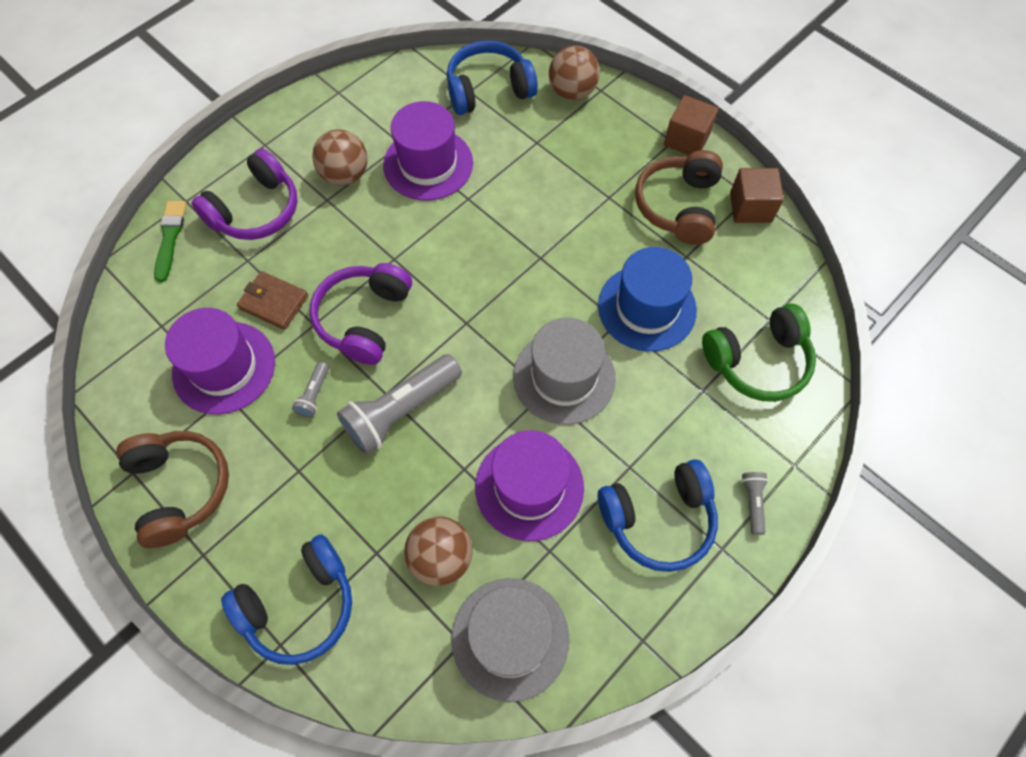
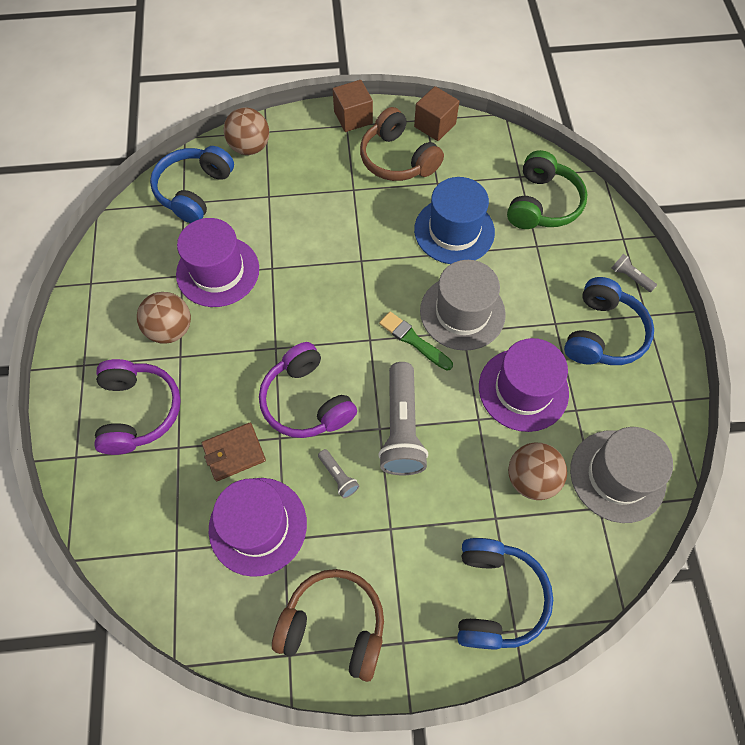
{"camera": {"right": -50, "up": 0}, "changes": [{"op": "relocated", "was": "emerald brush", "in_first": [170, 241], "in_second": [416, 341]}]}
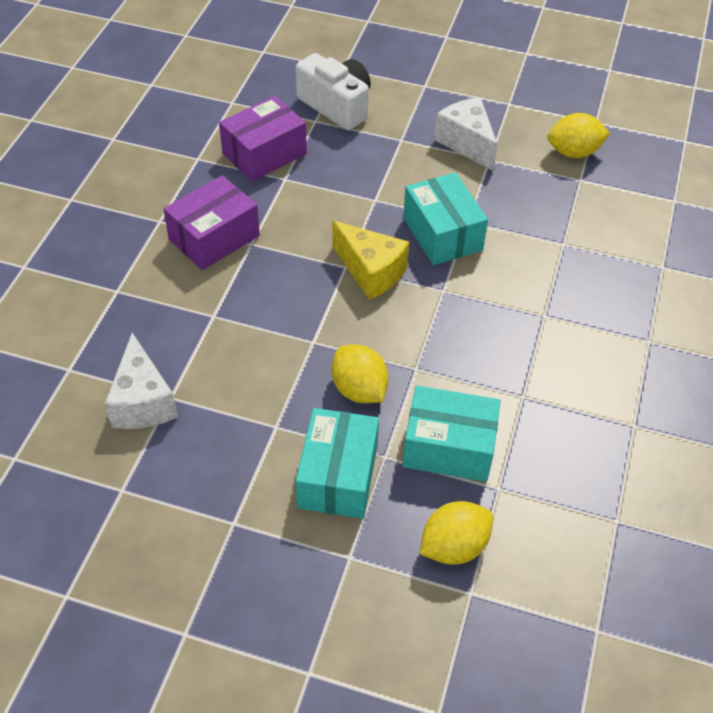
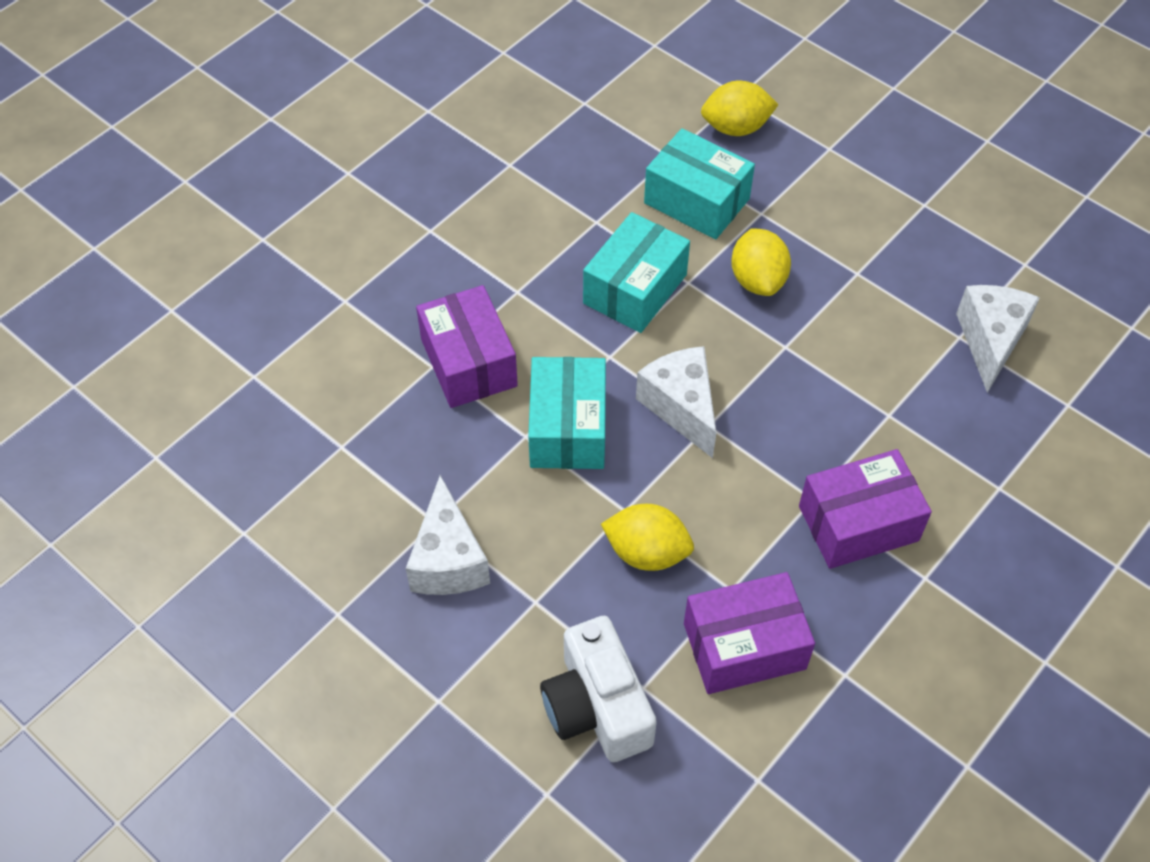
{"camera": {"right": -155, "up": 5}, "changes": [{"op": "relocated", "was": "bright yellow lemon", "in_first": [578, 135], "in_second": [647, 537]}, {"op": "colour", "was": "bright yellow piece of cheese", "now": "snow-white piece of cheese", "in_first": [371, 260], "in_second": [676, 402]}, {"op": "relocated", "was": "aqua package", "in_first": [337, 463], "in_second": [636, 272]}, {"op": "appeared", "now": "royal purple package", "in_second": [467, 346]}]}
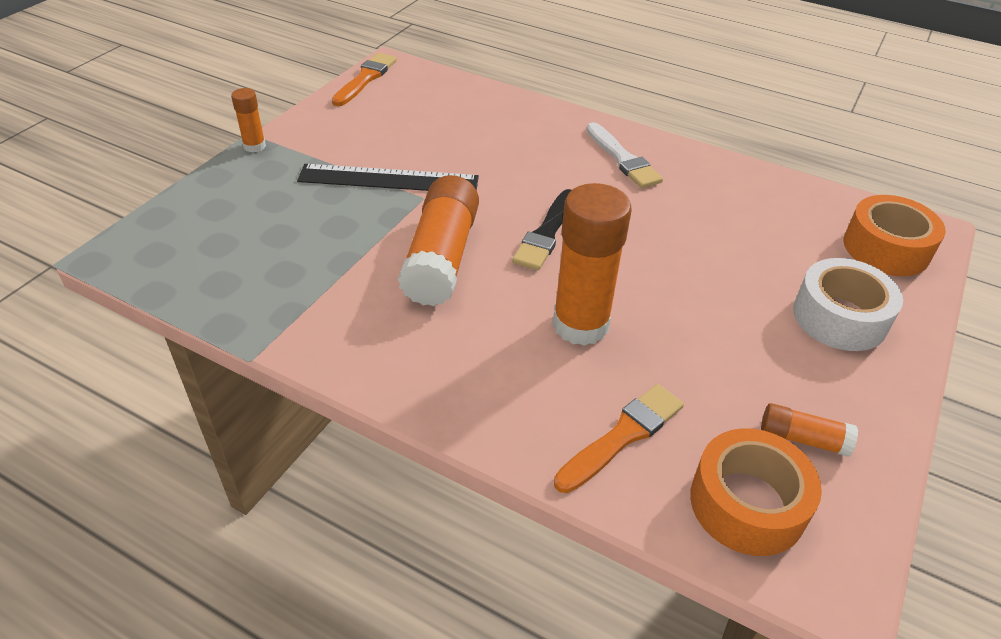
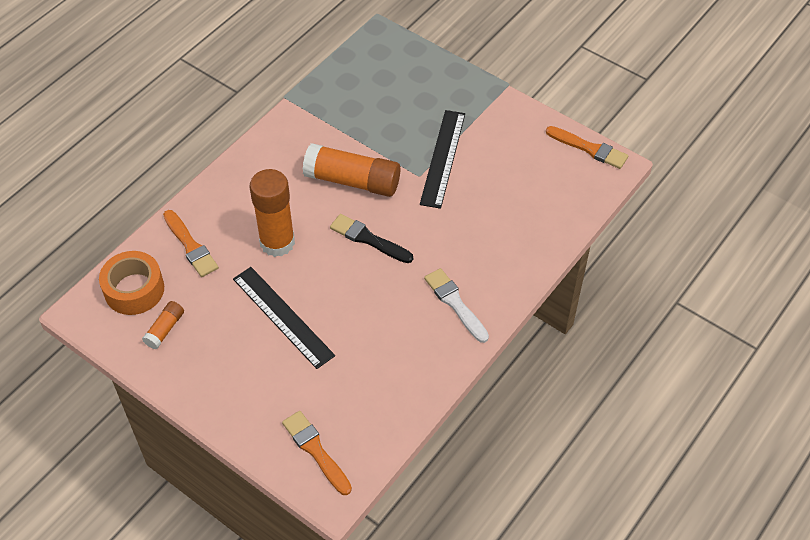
{"camera": {"right": 100, "up": 10}, "changes": [{"op": "missing", "was": "orange-coloured glue stick", "in_first": [248, 120]}, {"op": "spun", "was": "snow-white brush", "in_first": [624, 155], "in_second": [456, 305], "clockwise": 75}, {"op": "exchanged", "was": "orange-coloured tape", "now": "orange-coloured brush", "in_first": [894, 235], "in_second": [317, 453]}, {"op": "missing", "was": "snow-white tape", "in_first": [848, 304]}, {"op": "appeared", "now": "jet-black ruler", "in_second": [284, 318]}]}
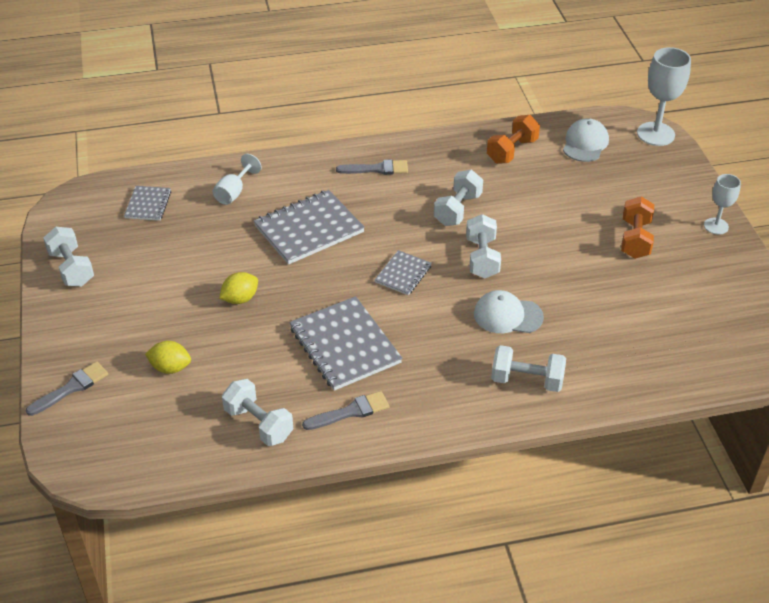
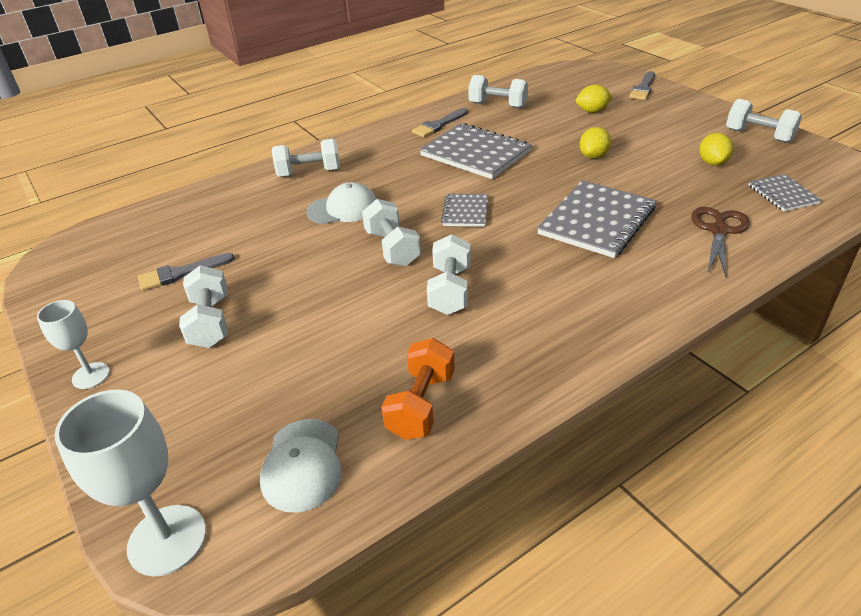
{"camera": {"right": 160, "up": -5}, "changes": [{"op": "exchanged", "was": "snow-white goblet", "now": "russet shears", "in_first": [237, 179], "in_second": [720, 242]}, {"op": "relocated", "was": "ash-grey brush", "in_first": [372, 167], "in_second": [186, 272]}, {"op": "colour", "was": "orange-coloured hand weight", "now": "snow-white hand weight", "in_first": [637, 228], "in_second": [203, 306]}, {"op": "appeared", "now": "bright yellow lemon", "in_second": [716, 149]}]}
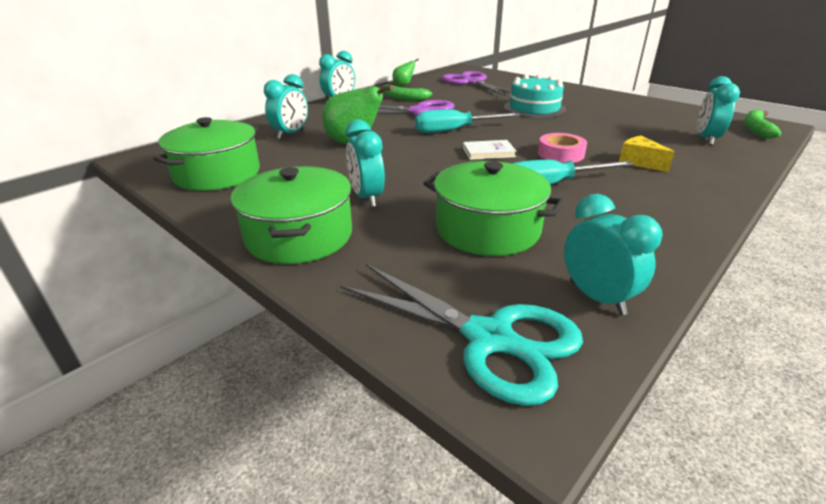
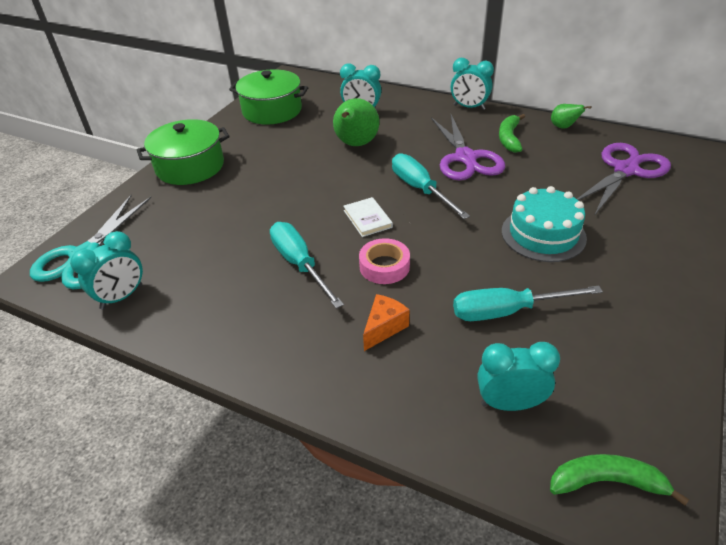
{"camera": {"right": 75, "up": 10}, "changes": [{"op": "missing", "was": "aqua alarm clock", "in_first": [365, 163]}, {"op": "colour", "was": "bright yellow piece of cheese", "now": "orange-coloured piece of cheese", "in_first": [647, 154], "in_second": [386, 322]}, {"op": "missing", "was": "emerald stockpot", "in_first": [494, 208]}, {"op": "appeared", "now": "aqua flat screwdriver", "in_second": [528, 303]}]}
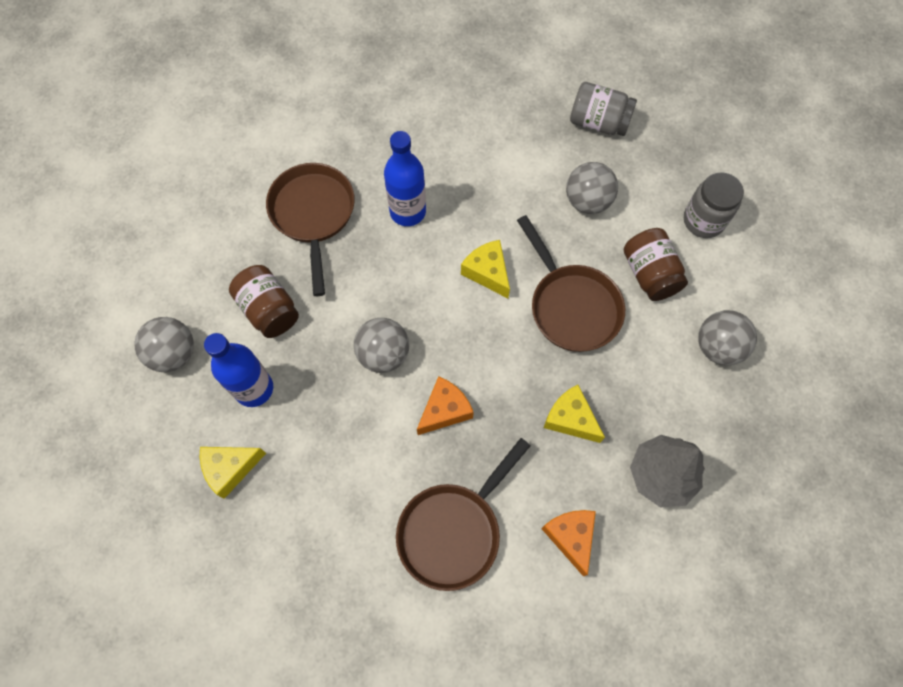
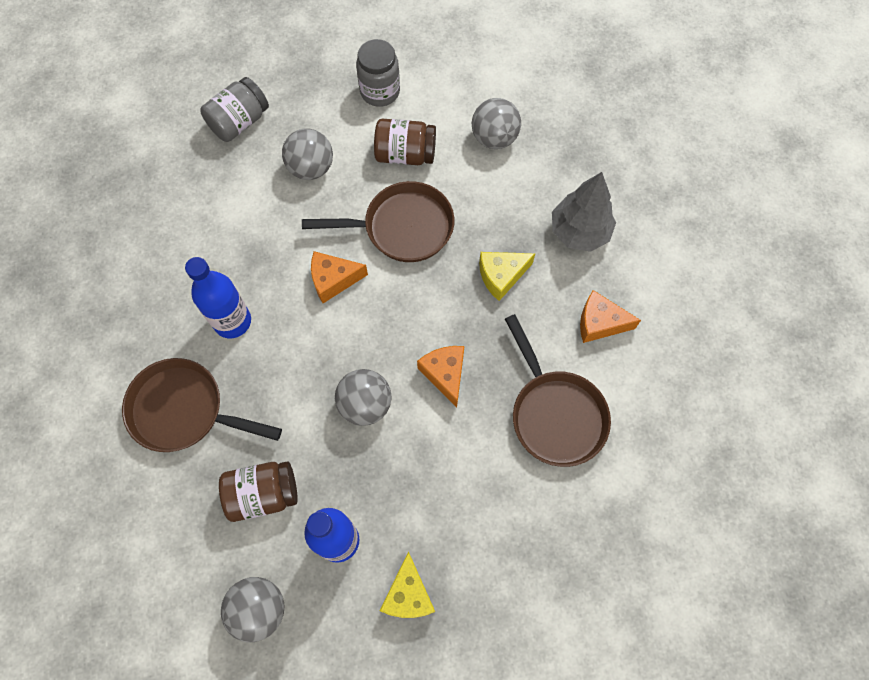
{"camera": {"right": -65, "up": 0}, "changes": [{"op": "colour", "was": "bright yellow piece of cheese", "now": "orange-coloured piece of cheese", "in_first": [485, 269], "in_second": [339, 277]}]}
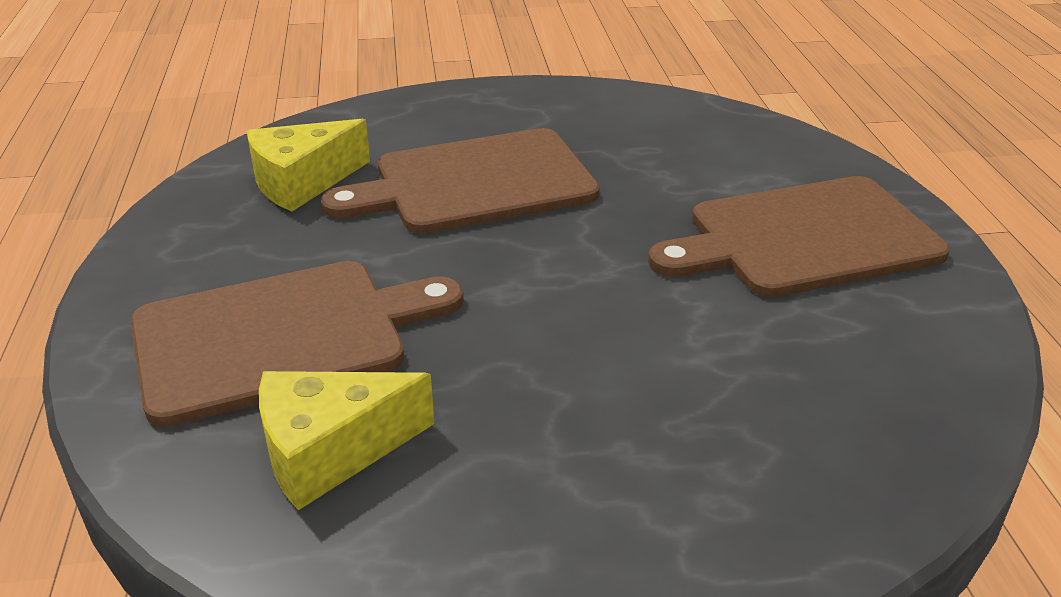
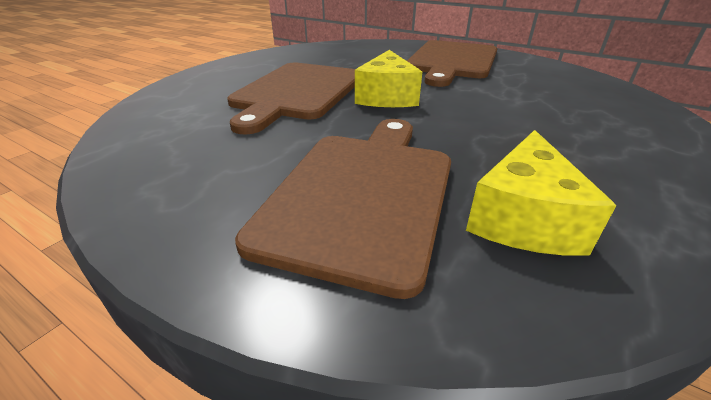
{"camera": {"right": -50, "up": 0}, "changes": [{"op": "relocated", "was": "bright yellow piece of cheese", "in_first": [308, 165], "in_second": [388, 78]}]}
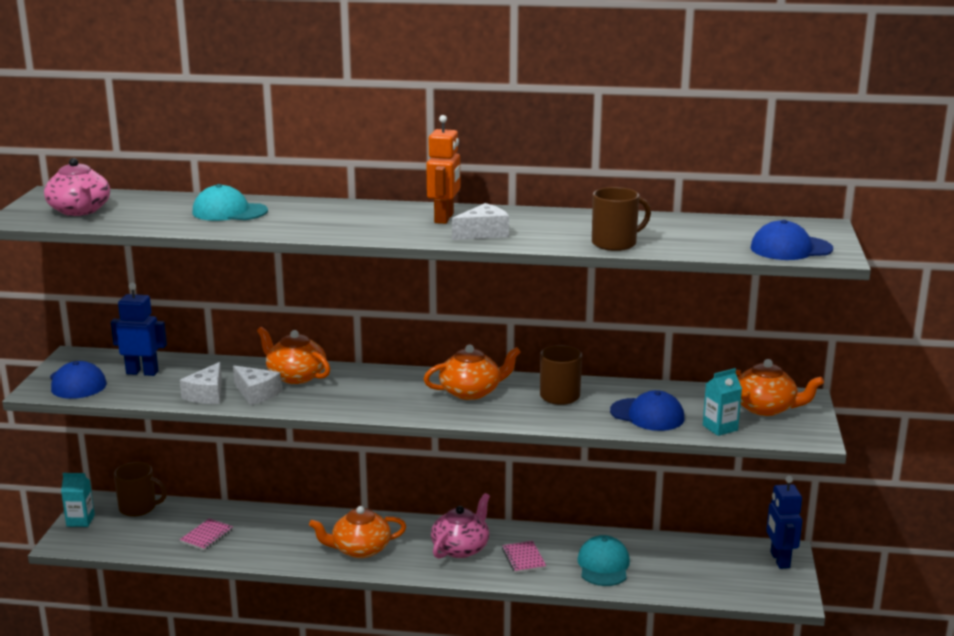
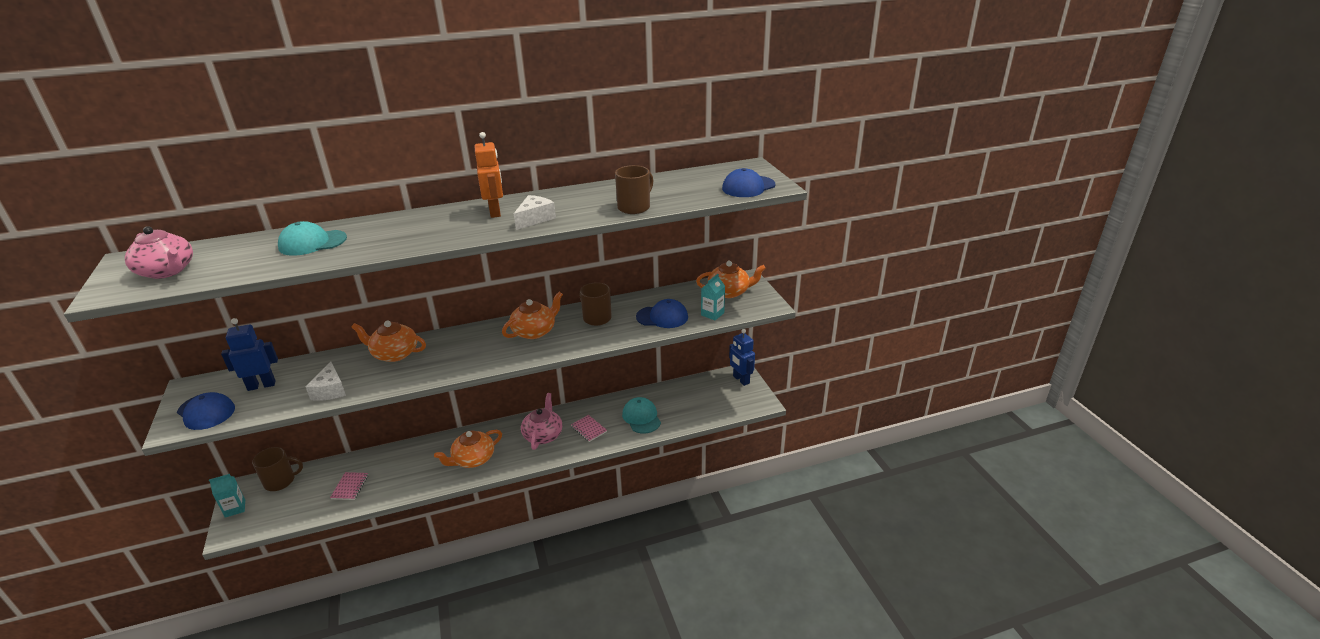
{"camera": {"right": -25, "up": 10}, "changes": [{"op": "missing", "was": "snow-white piece of cheese", "in_first": [257, 385]}]}
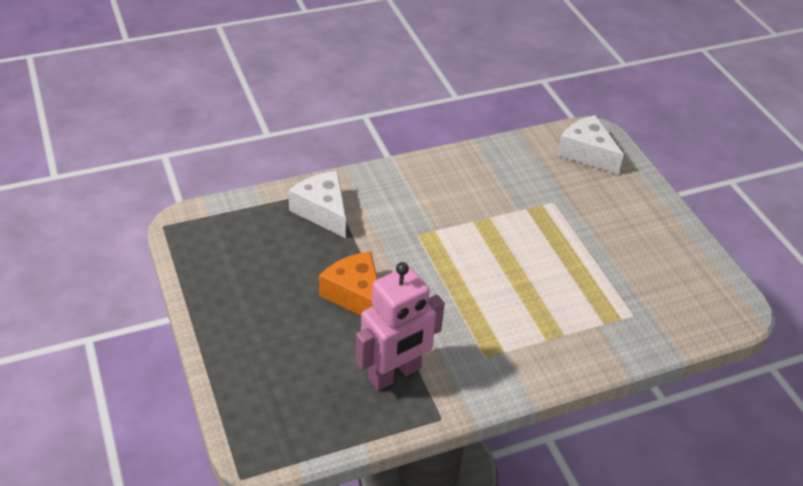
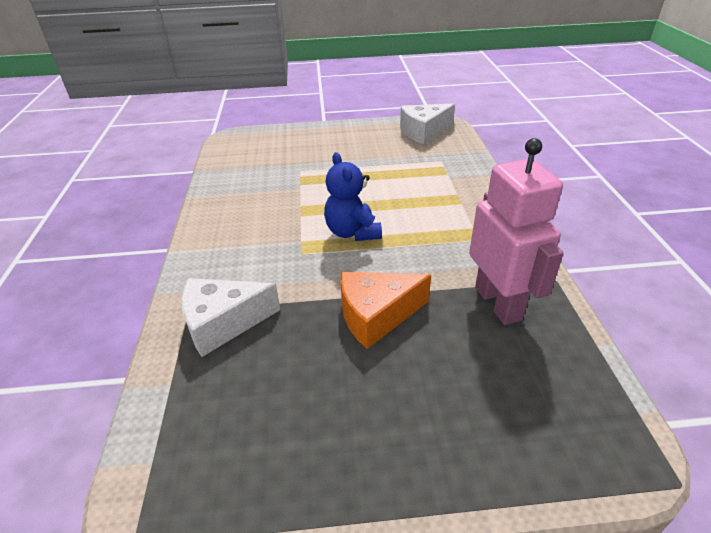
{"camera": {"right": -70, "up": -5}, "changes": [{"op": "relocated", "was": "snow-white piece of cheese", "in_first": [590, 144], "in_second": [427, 124]}, {"op": "appeared", "now": "blue teddy", "in_second": [353, 196]}]}
